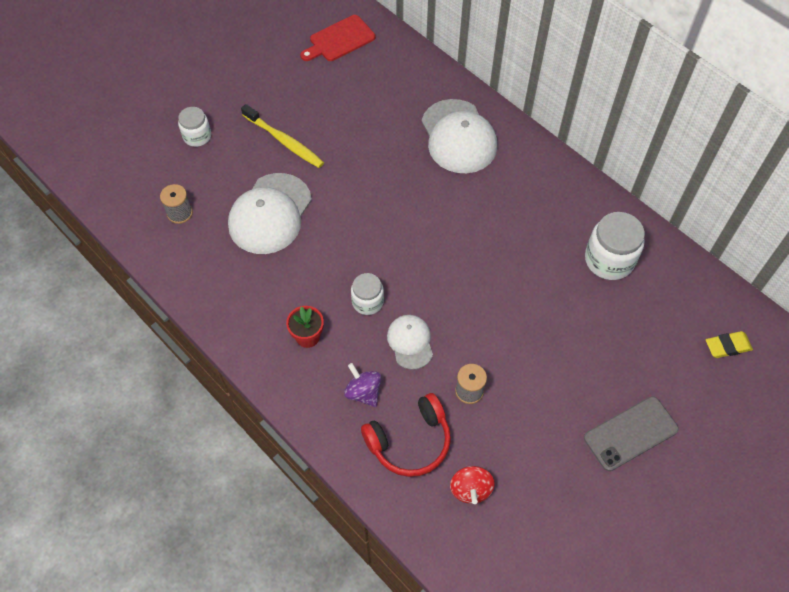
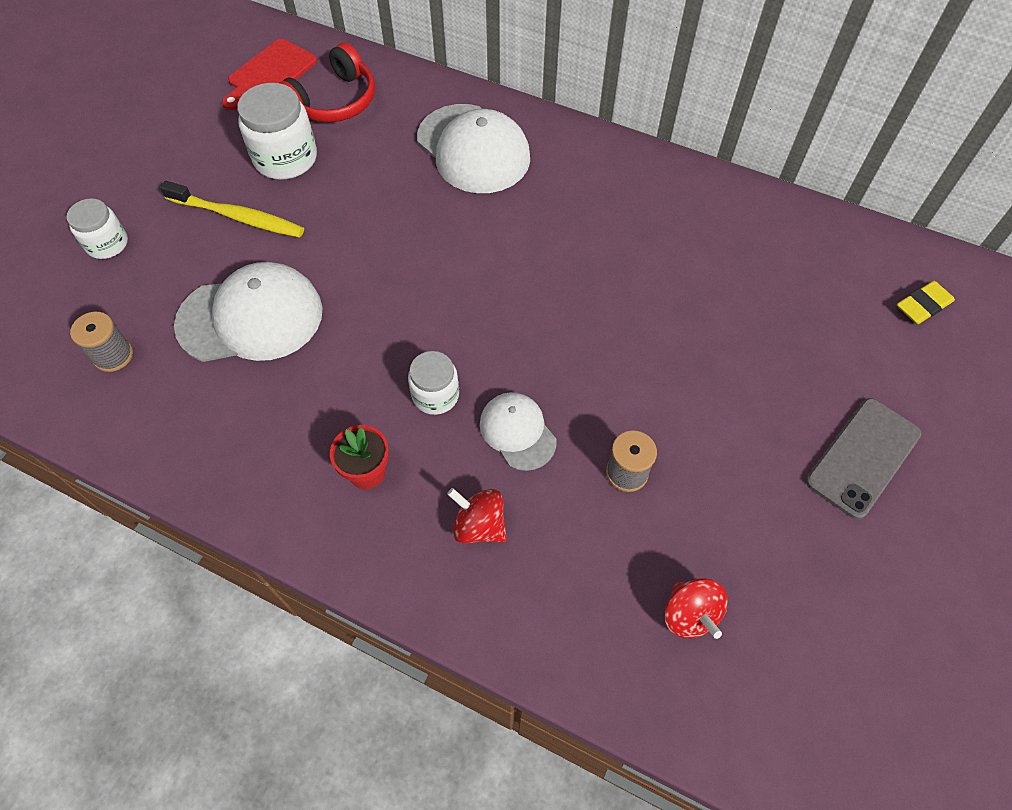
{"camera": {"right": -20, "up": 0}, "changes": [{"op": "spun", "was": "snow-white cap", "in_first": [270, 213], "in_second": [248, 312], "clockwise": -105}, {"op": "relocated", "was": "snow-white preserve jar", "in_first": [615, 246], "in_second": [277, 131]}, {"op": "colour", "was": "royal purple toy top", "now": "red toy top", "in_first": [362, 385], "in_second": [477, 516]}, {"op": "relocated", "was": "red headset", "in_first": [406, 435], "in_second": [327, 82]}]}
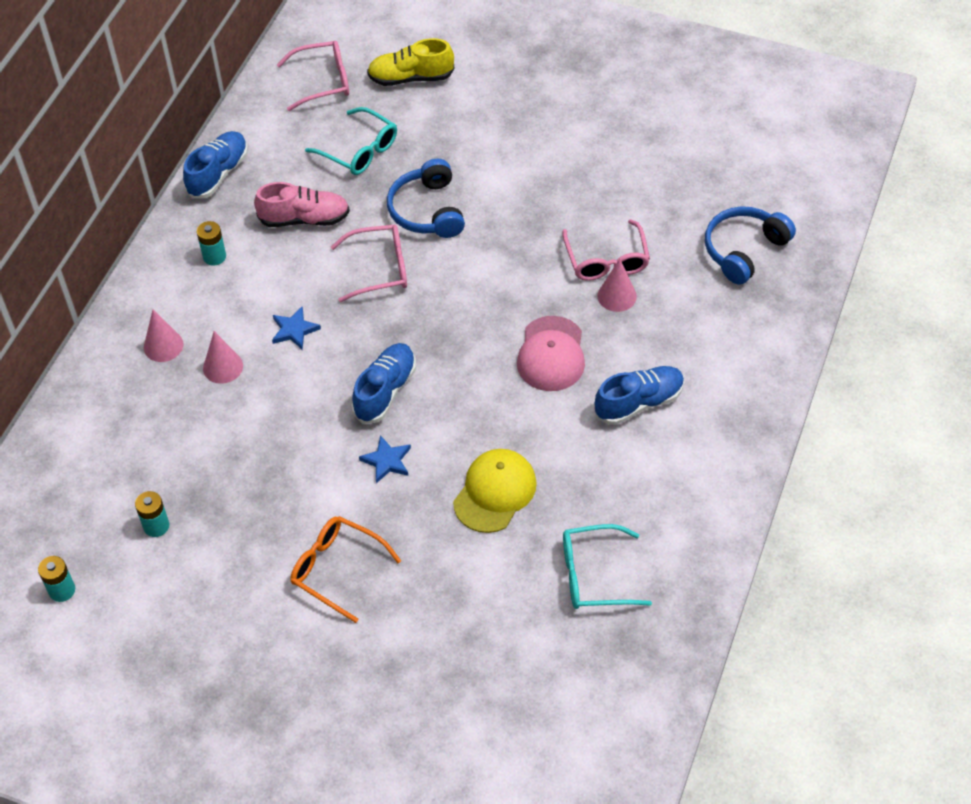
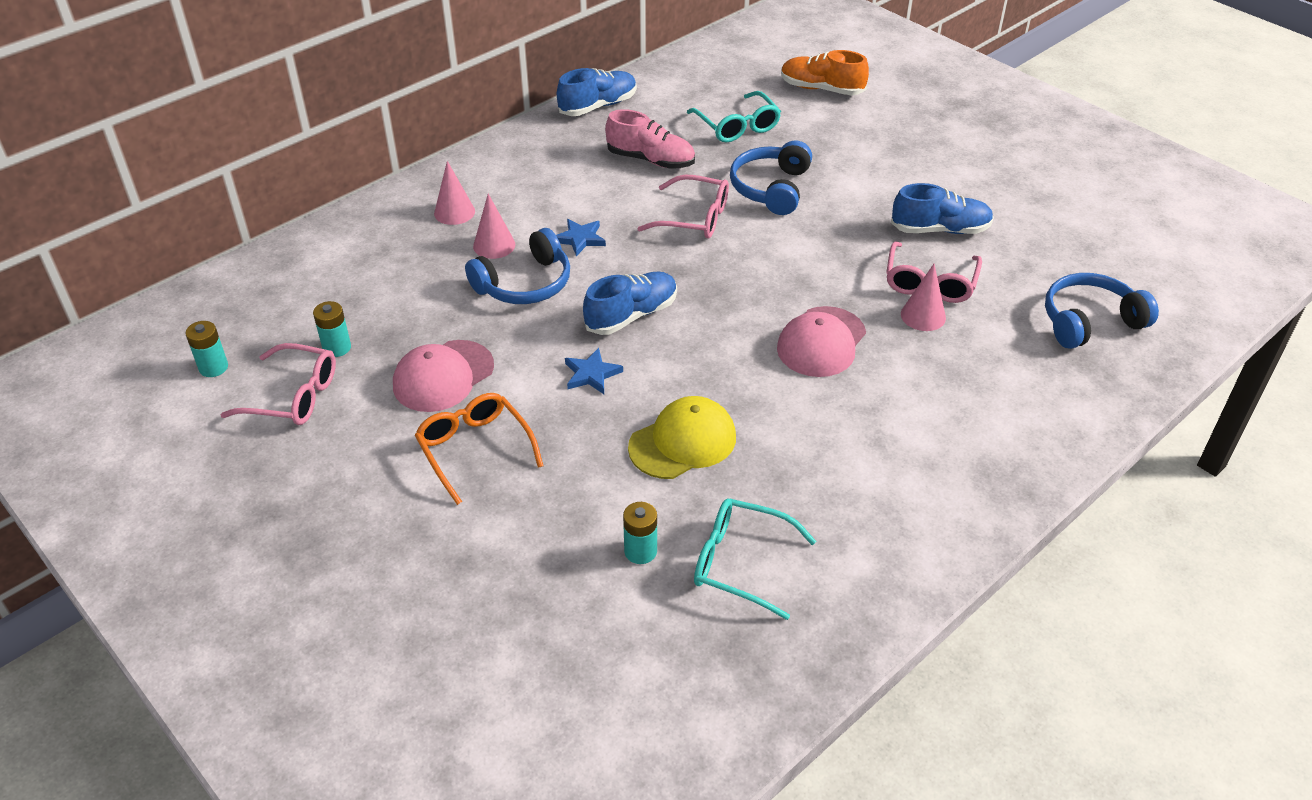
{"camera": {"right": 25, "up": -10}, "changes": [{"op": "colour", "was": "bright yellow lace-up shoe", "now": "orange-coloured lace-up shoe", "in_first": [410, 62], "in_second": [825, 72]}, {"op": "relocated", "was": "rose-pink spectacles", "in_first": [313, 75], "in_second": [278, 384]}, {"op": "relocated", "was": "aqua AA battery", "in_first": [211, 243], "in_second": [640, 533]}, {"op": "relocated", "was": "blue lace-up shoe", "in_first": [639, 395], "in_second": [942, 208]}, {"op": "appeared", "now": "blue headset", "in_second": [517, 266]}, {"op": "appeared", "now": "rose-pink cap", "in_second": [443, 376]}]}
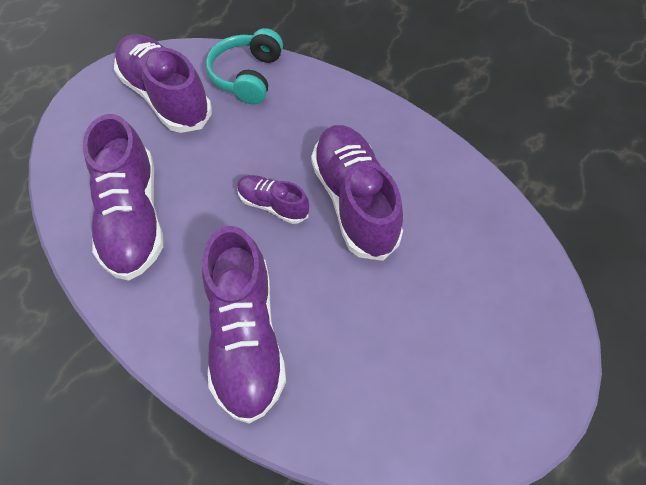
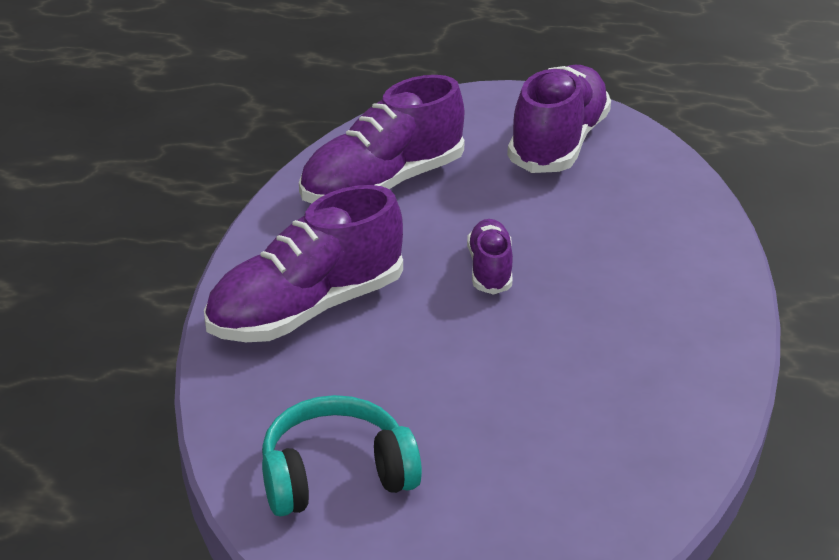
{"camera": {"right": 60, "up": -25}, "changes": [{"op": "relocated", "was": "aqua headset", "in_first": [244, 66], "in_second": [342, 456]}, {"op": "missing", "was": "royal purple lace-up shoe", "in_first": [357, 193]}]}
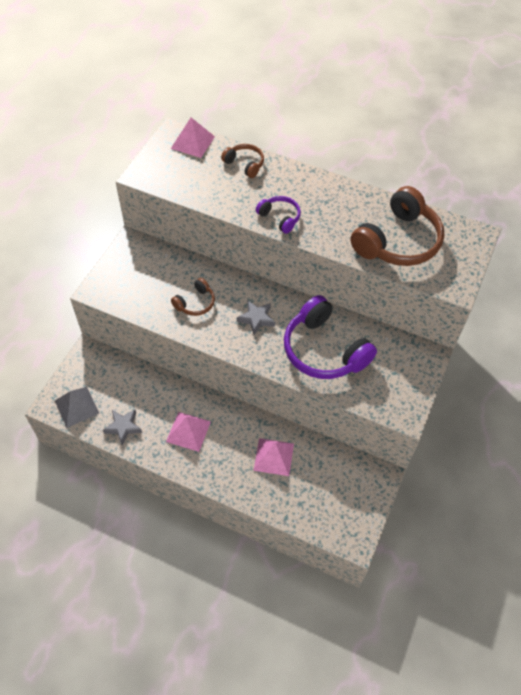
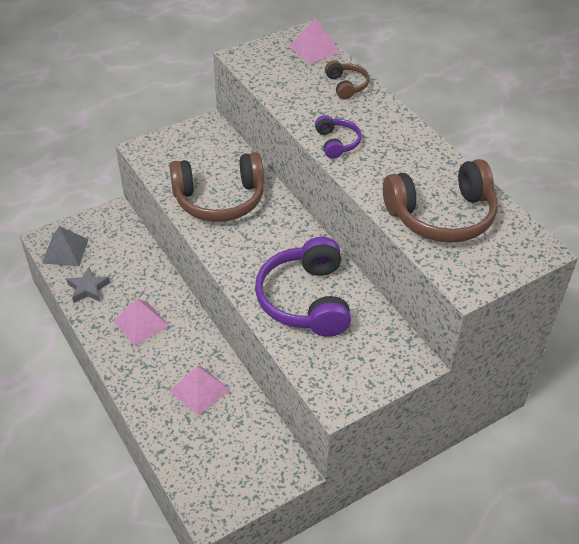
{"camera": {"right": 35, "up": -10}, "changes": [{"op": "size", "was": "russet headset", "in_first": [193, 297], "in_second": [216, 187], "ratio": 2.03}, {"op": "missing", "was": "ash-grey star", "in_first": [256, 317]}]}
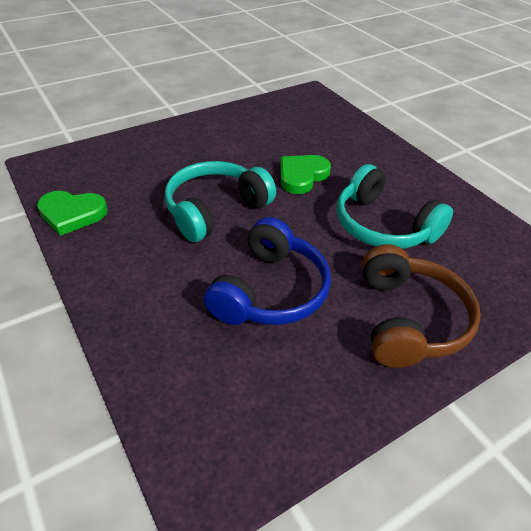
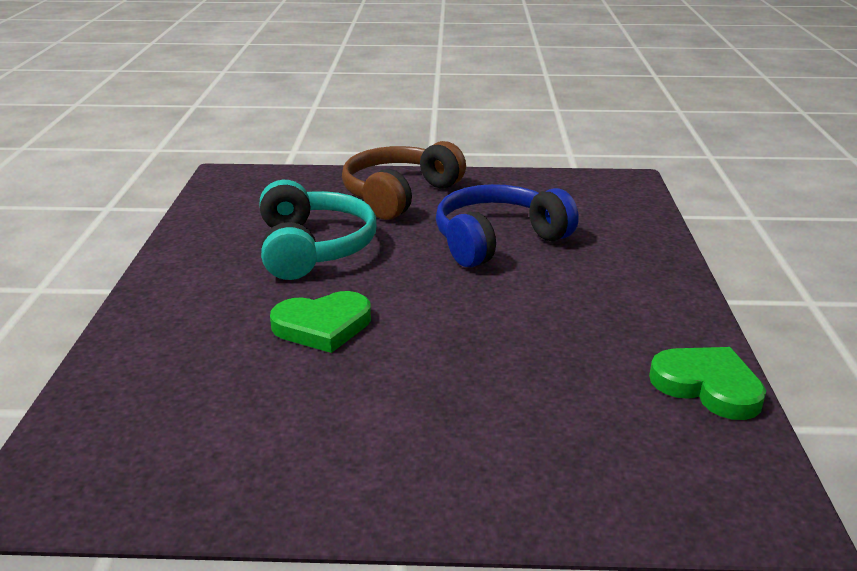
{"camera": {"right": -145, "up": -15}, "changes": [{"op": "missing", "was": "aqua headset", "in_first": [220, 201]}]}
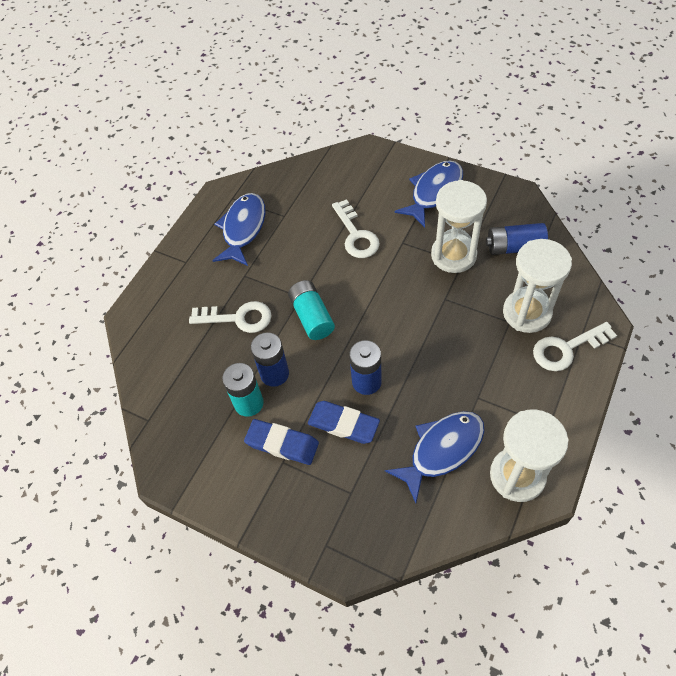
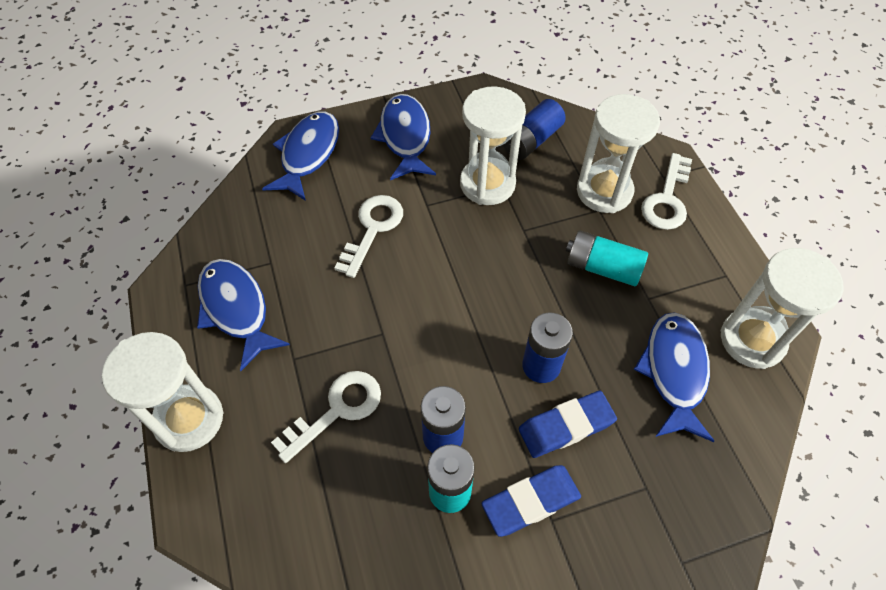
{"camera": {"right": -50, "up": 0}, "changes": [{"op": "spun", "was": "snow-white latchkey", "in_first": [356, 228], "in_second": [368, 236], "clockwise": -90}, {"op": "relocated", "was": "aqua AA battery", "in_first": [311, 310], "in_second": [607, 258]}, {"op": "appeared", "now": "blue toy fish", "in_second": [300, 156]}, {"op": "appeared", "now": "snow-white sand timer", "in_second": [163, 392]}]}
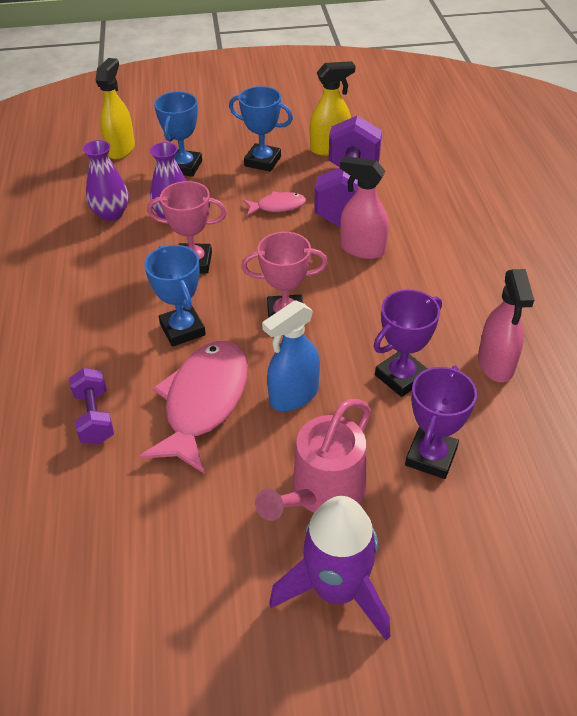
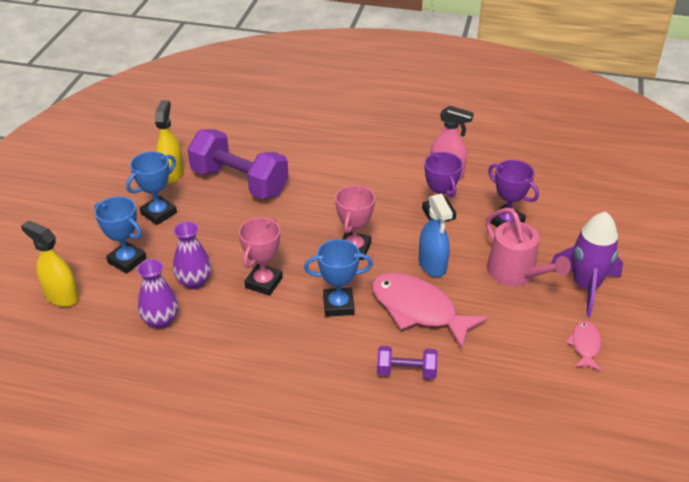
{"camera": {"right": -70, "up": -5}, "changes": [{"op": "missing", "was": "rose-pink sprayer", "in_first": [364, 207]}, {"op": "relocated", "was": "rose-pink toy fish", "in_first": [274, 203], "in_second": [583, 345]}]}
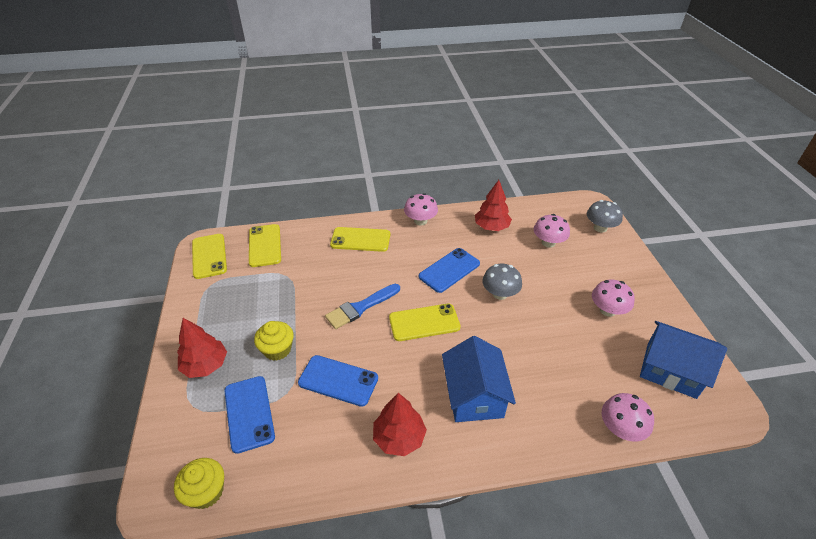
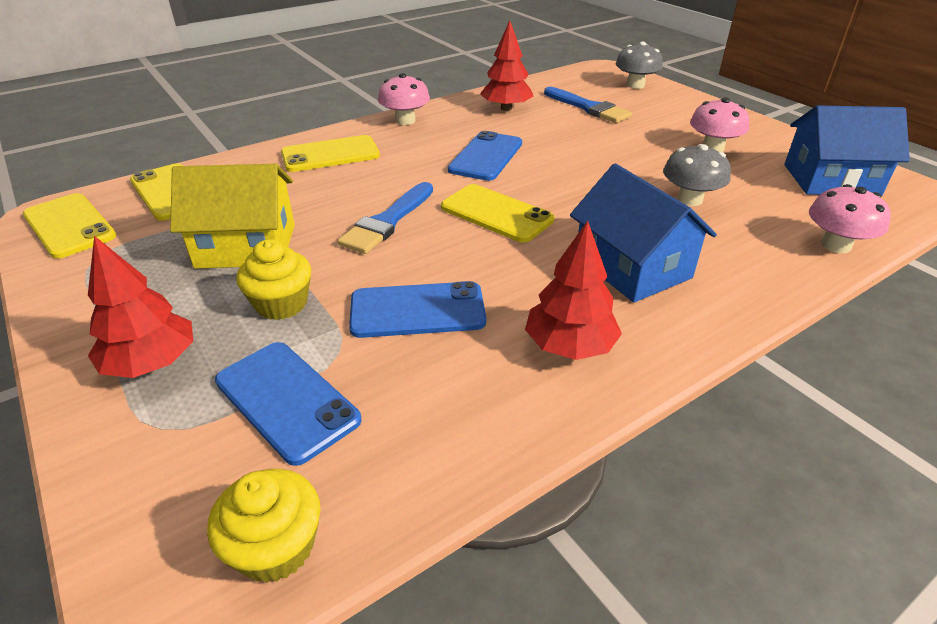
{"camera": {"right": -25, "up": -5}, "changes": [{"op": "exchanged", "was": "rose-pink mushroom", "now": "blue brush", "in_first": [552, 231], "in_second": [588, 105]}, {"op": "relocated", "was": "ash-grey mushroom", "in_first": [502, 282], "in_second": [697, 175]}, {"op": "spun", "was": "bright yellow phone", "in_first": [425, 322], "in_second": [497, 213], "clockwise": 75}, {"op": "appeared", "now": "bright yellow house", "in_second": [232, 216]}]}
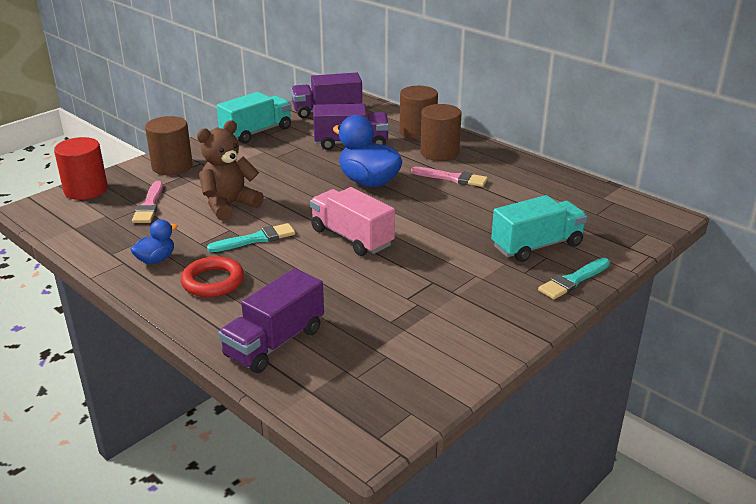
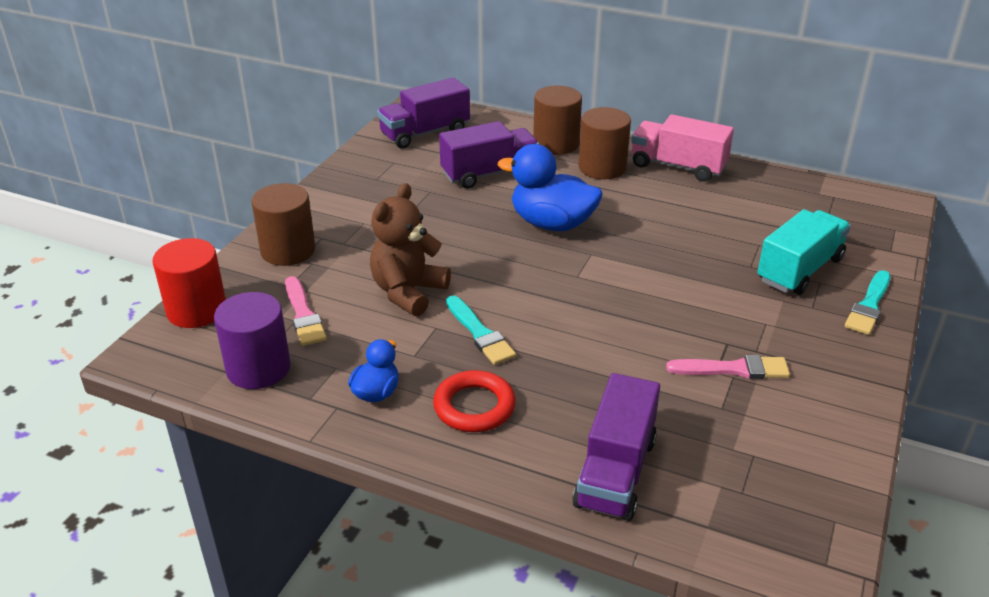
{"camera": {"right": -20, "up": 5}, "changes": [{"op": "missing", "was": "aqua truck", "in_first": [254, 118]}, {"op": "relocated", "was": "rose-pink brush", "in_first": [449, 177], "in_second": [728, 367]}, {"op": "relocated", "was": "rose-pink truck", "in_first": [352, 221], "in_second": [682, 148]}, {"op": "spun", "was": "aqua brush", "in_first": [251, 237], "in_second": [481, 330], "clockwise": 105}, {"op": "appeared", "now": "royal purple cylinder", "in_second": [252, 340]}]}
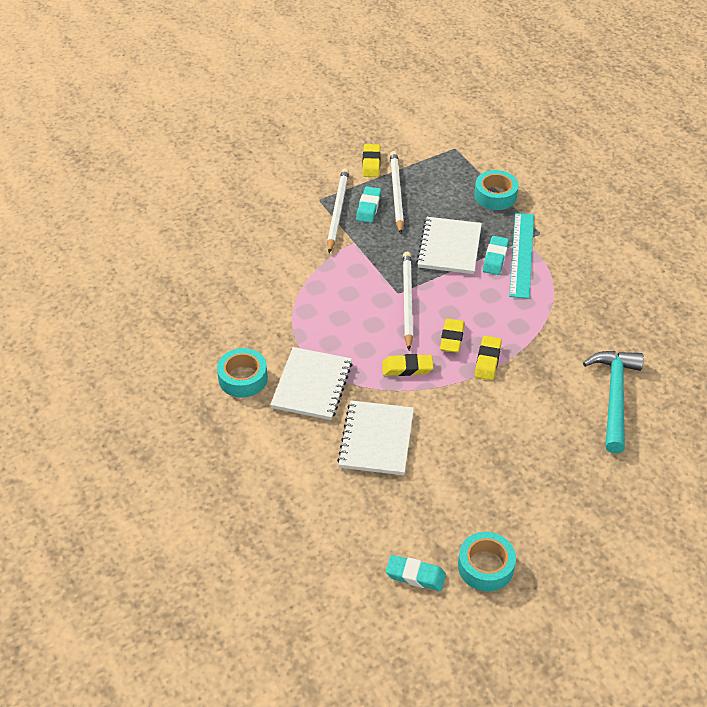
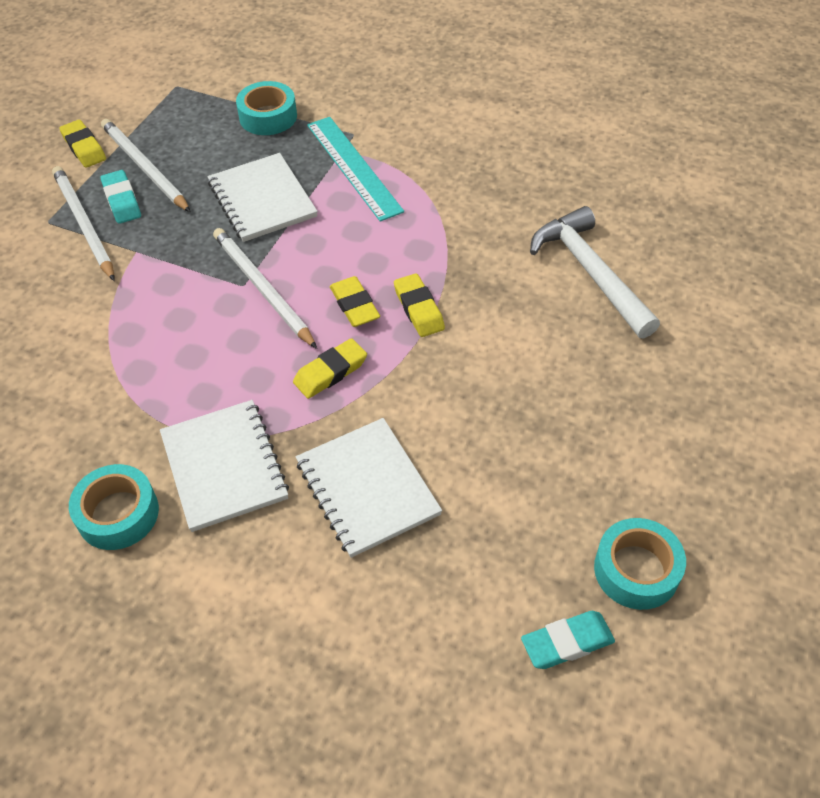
{"camera": {"right": -35, "up": 5}, "changes": [{"op": "missing", "was": "aqua gum eraser", "in_first": [496, 255]}, {"op": "colour", "was": "aqua hammer", "now": "snow-white hammer", "in_first": [613, 402], "in_second": [595, 272]}]}
